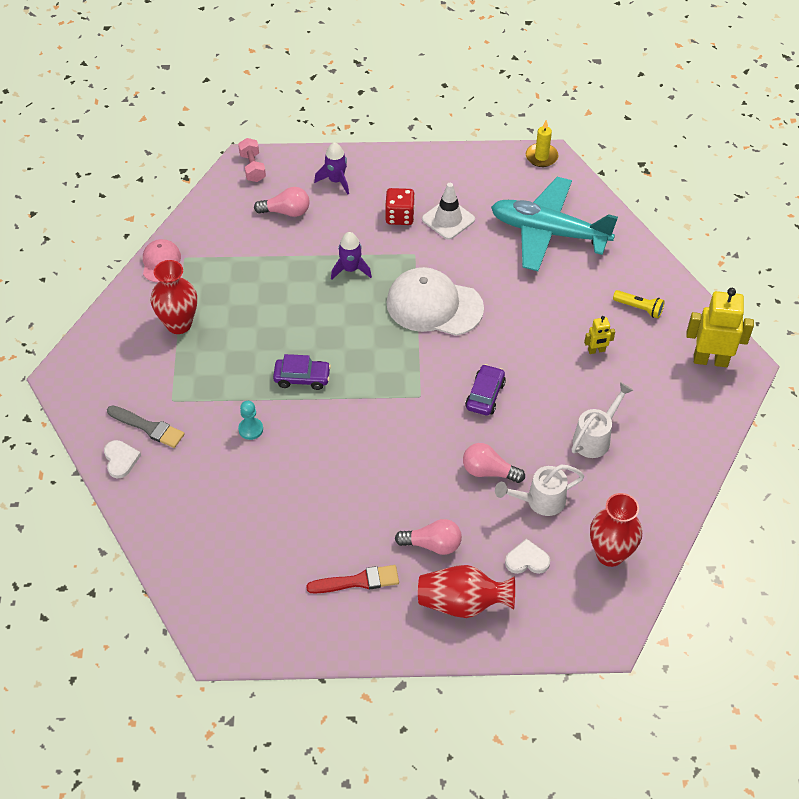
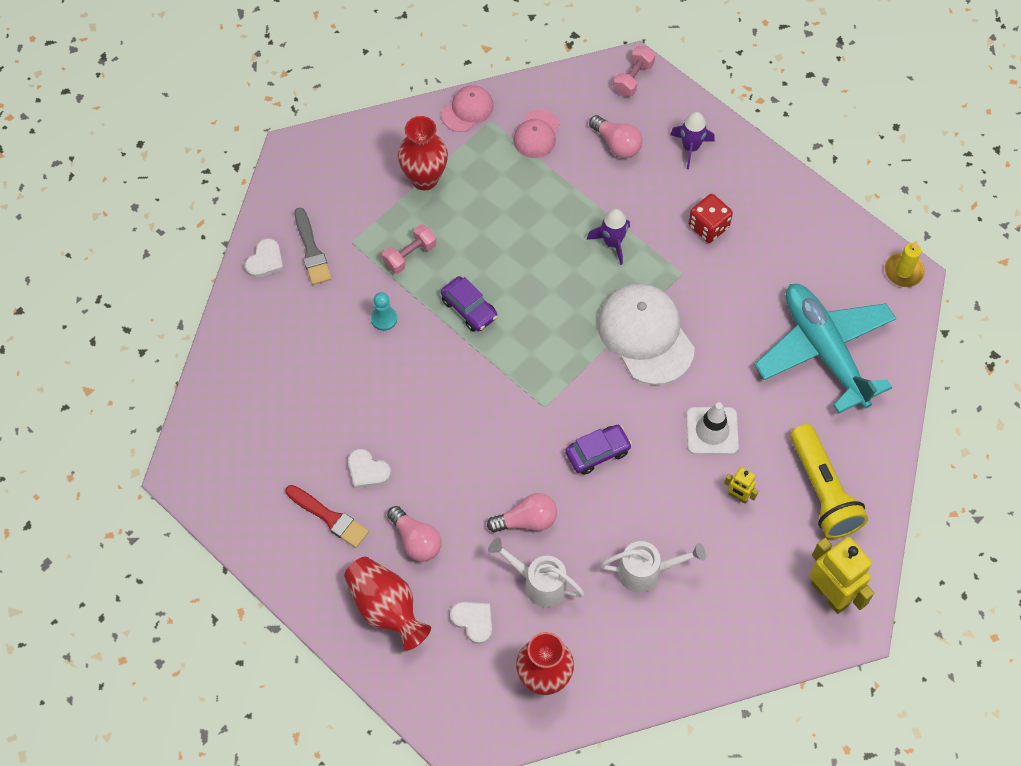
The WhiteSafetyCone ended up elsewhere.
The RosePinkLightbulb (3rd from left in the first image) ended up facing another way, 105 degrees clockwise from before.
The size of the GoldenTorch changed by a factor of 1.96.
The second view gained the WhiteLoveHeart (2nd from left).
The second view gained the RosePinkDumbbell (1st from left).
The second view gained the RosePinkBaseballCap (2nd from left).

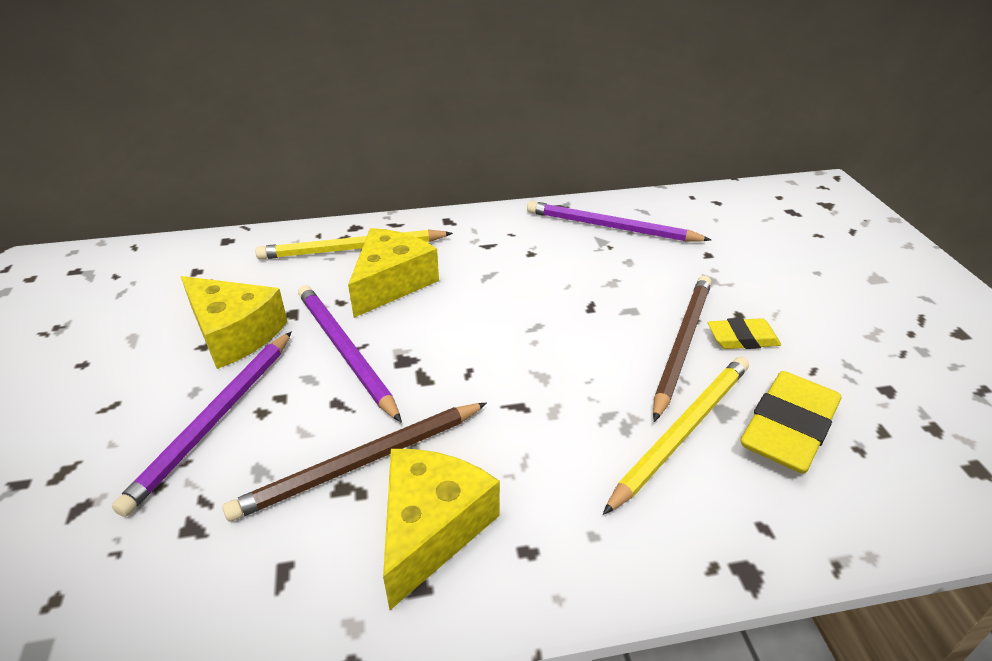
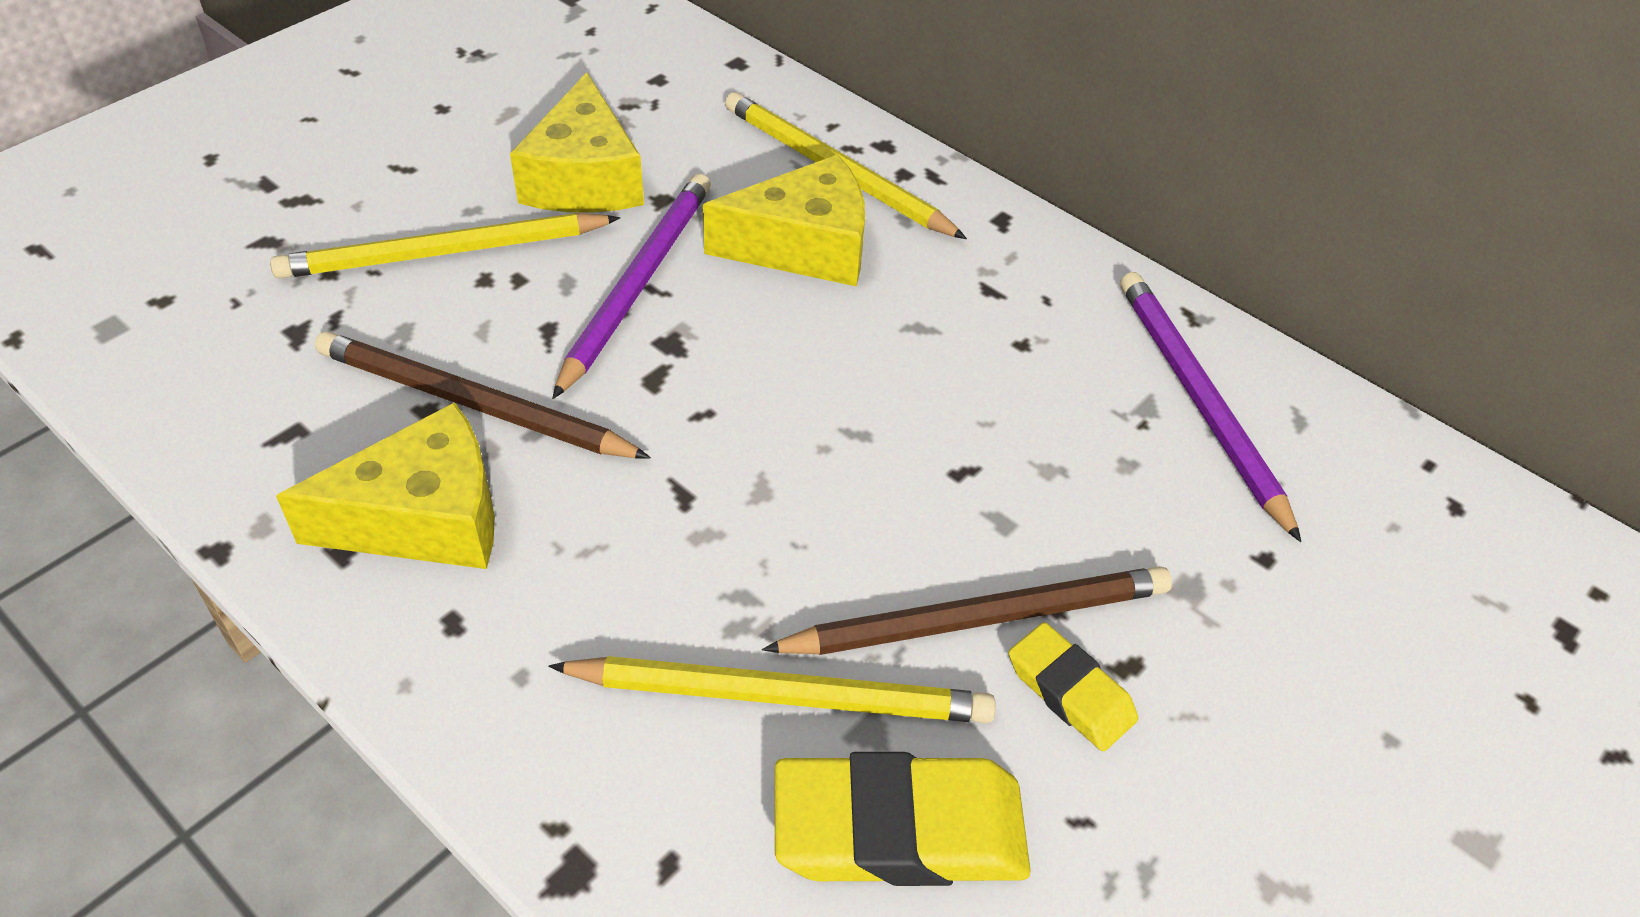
What was the PurpleWoodenPencil (1st from left) turned into the GoldenWoodenPencil (1st from left).

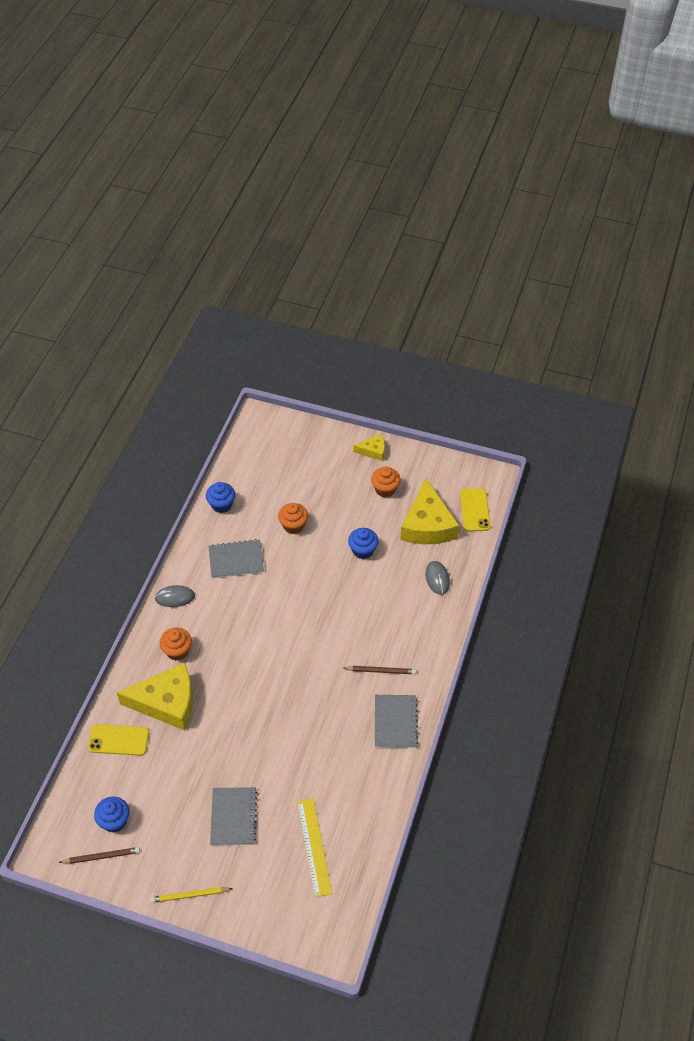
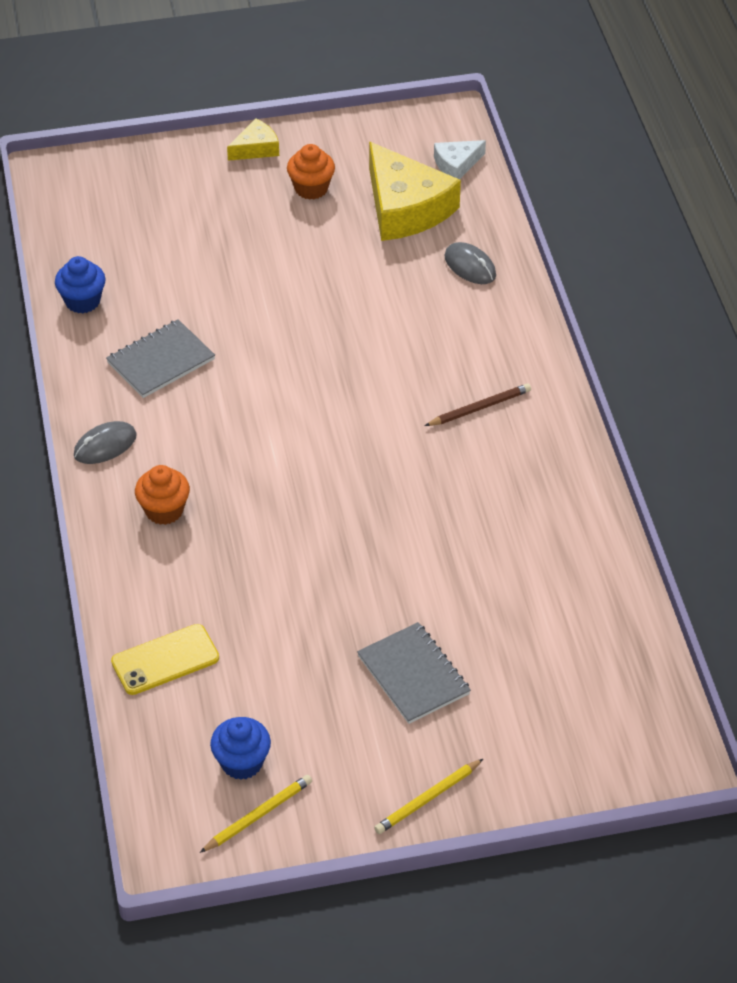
What was the DarkBrownWoodenPencil (1st from left) turned into the GoldenWoodenPencil (1st from left).
The second view lost the GoldenPieceOfCheese (1st from left).
The second view lost the OrangeColouredMuffin (2nd from left).
The second view lost the GoldenMeasuringStick.
The second view lost the CobaltMuffin (3rd from left).
The second view lost the GrayExerciseBook (3rd from left).
Where the GoldenPhone (2nd from left) stood, the WhitePieceOfCheese came to stand.

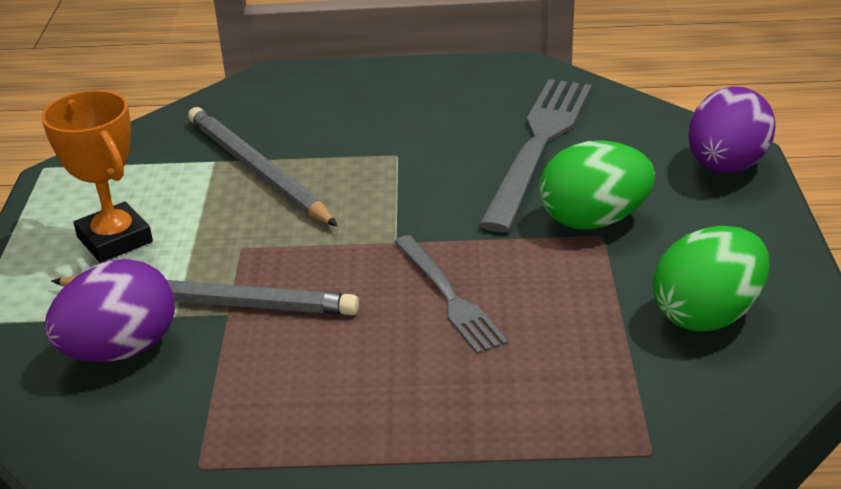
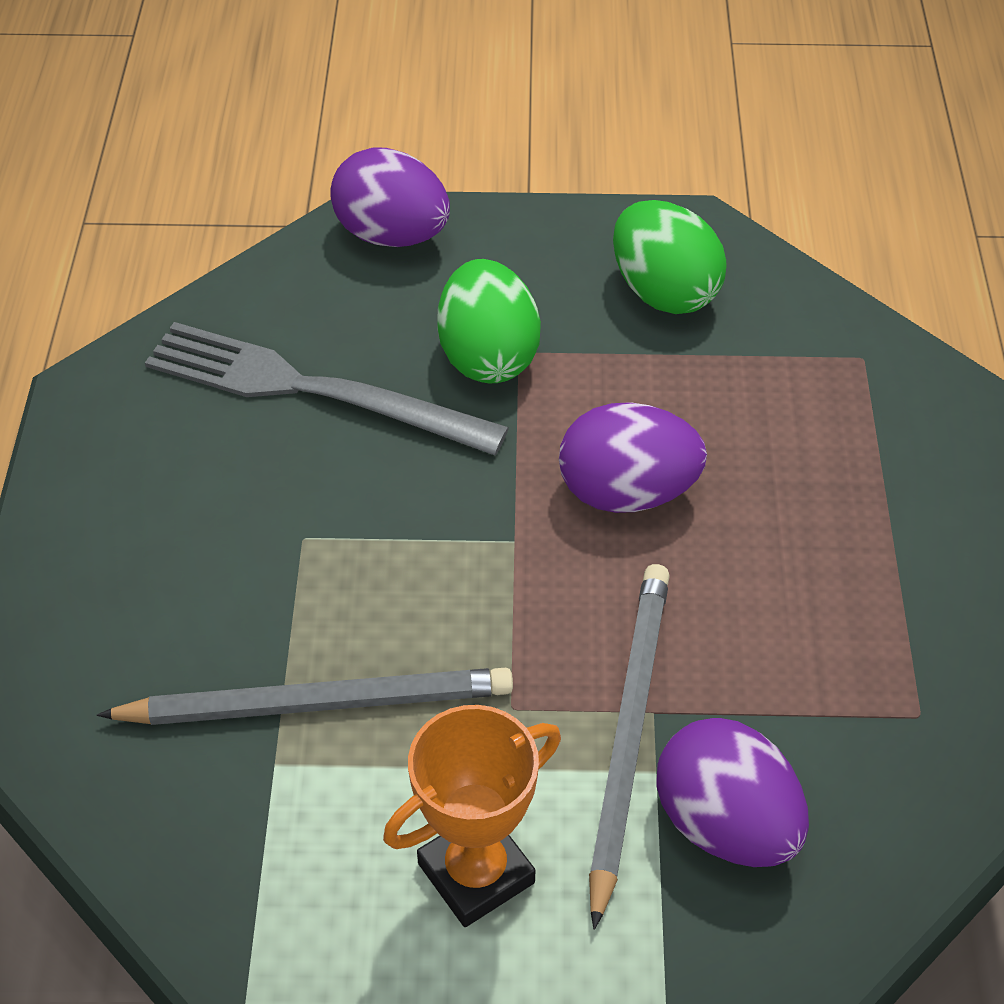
The GrayWoodenPencil (2nd from left in the first image) ended up facing another way, 150 degrees counterclockwise from before.
Where the GrayDinnerFork (1st from left) stood, the PurpleEgg (2nd from left) came to stand.

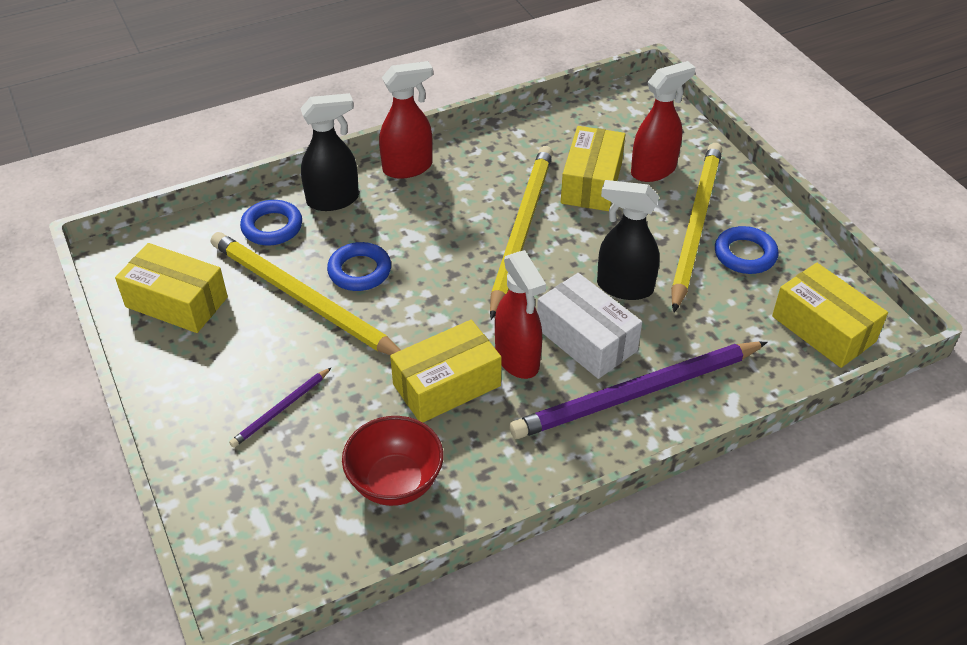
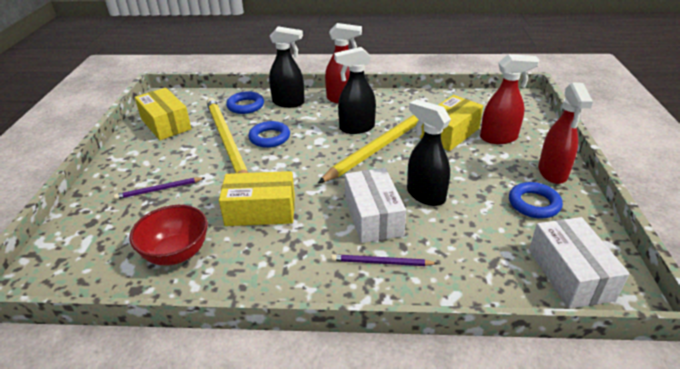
The ScarletSprayer (2nd from left in the first image) ended up elsewhere.
The size of the PurpleWoodenPencil (2nd from left) changed by a factor of 0.45.
The second view lost the GoldenWoodenPencil (3rd from left).
What was the GoldenPackage (4th from left) turned into the WhitePackage (2nd from left).
The second view gained the BlackSprayer (2nd from left).

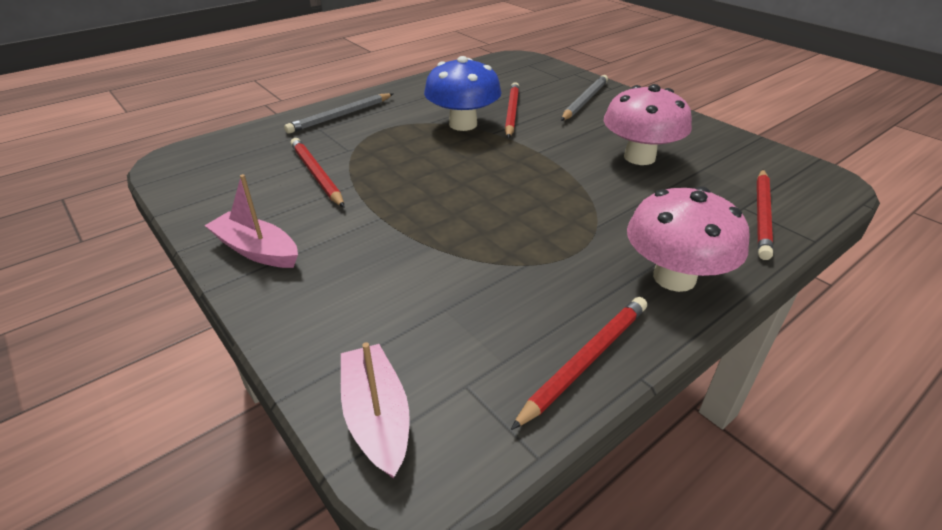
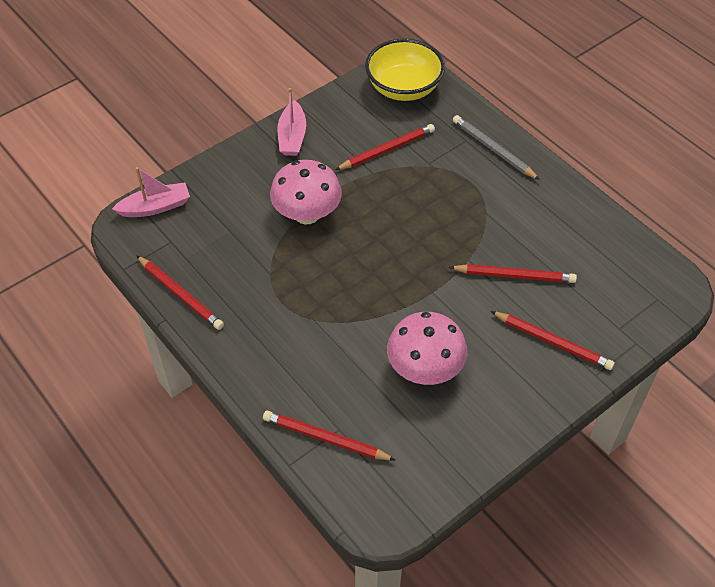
The RosePinkToyBoat (1st from left in the first image) ended up facing another way, 150 degrees clockwise from before.
The second view lost the CobaltToadstool.
What was the GrayWoodenPencil (2nd from left) turned into the ScarletWoodenPencil (5th from left).
The RosePinkToadstool (2nd from left in the first image) ended up elsewhere.
The second view gained the GoldenDeepDish.

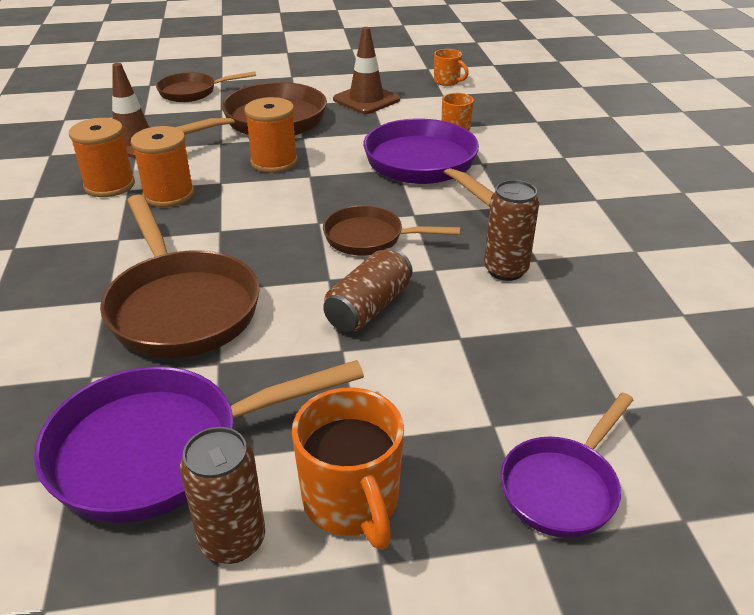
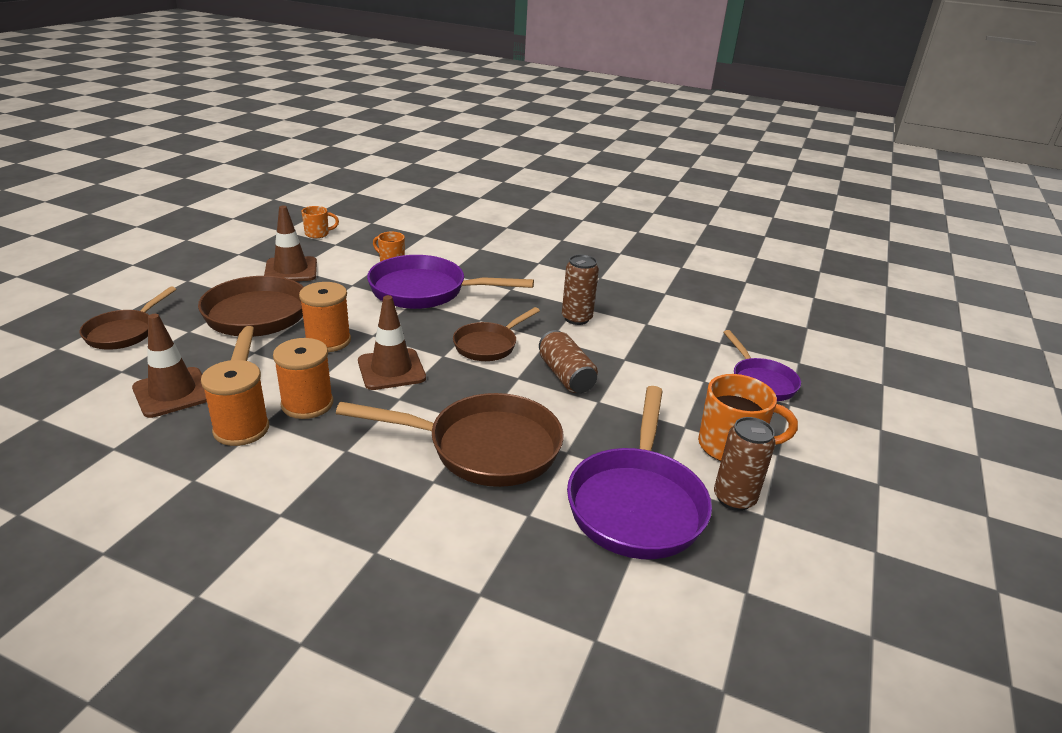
The second view gained the DarkBrownSafetyCone (3rd from left).

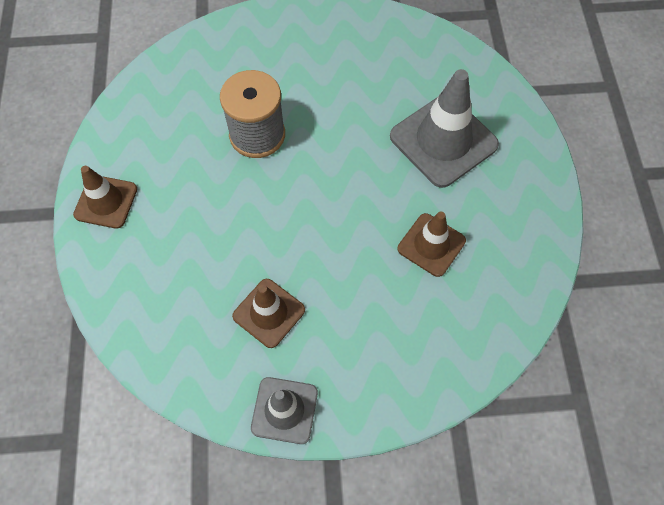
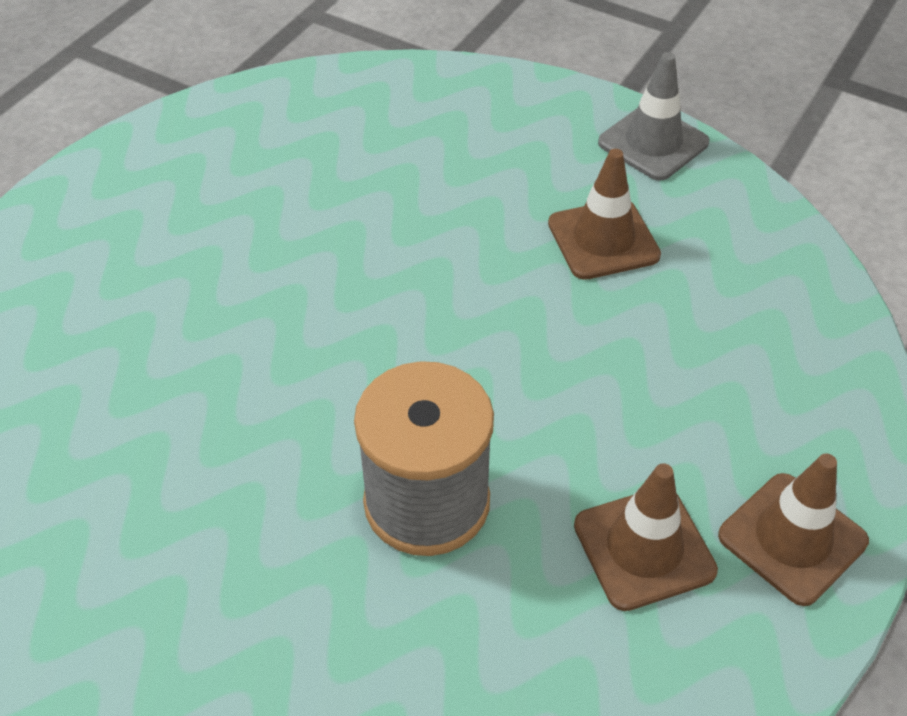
The second view lost the GraySafetyCone (2nd from left).
The DarkBrownSafetyCone (3rd from left in the first image) ended up elsewhere.

